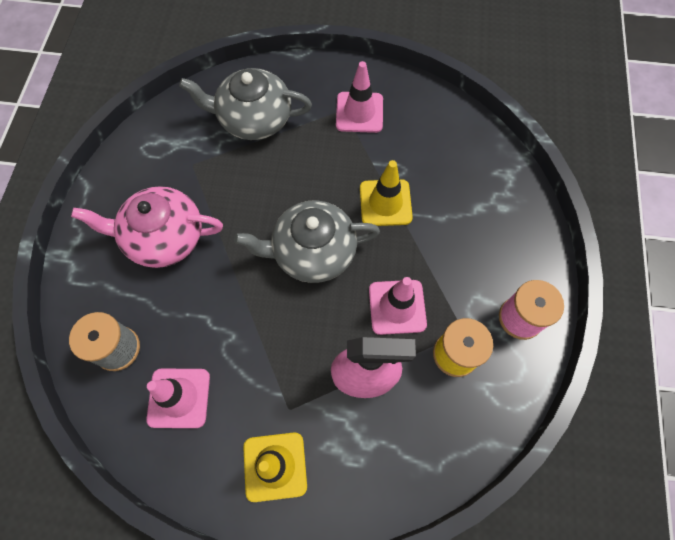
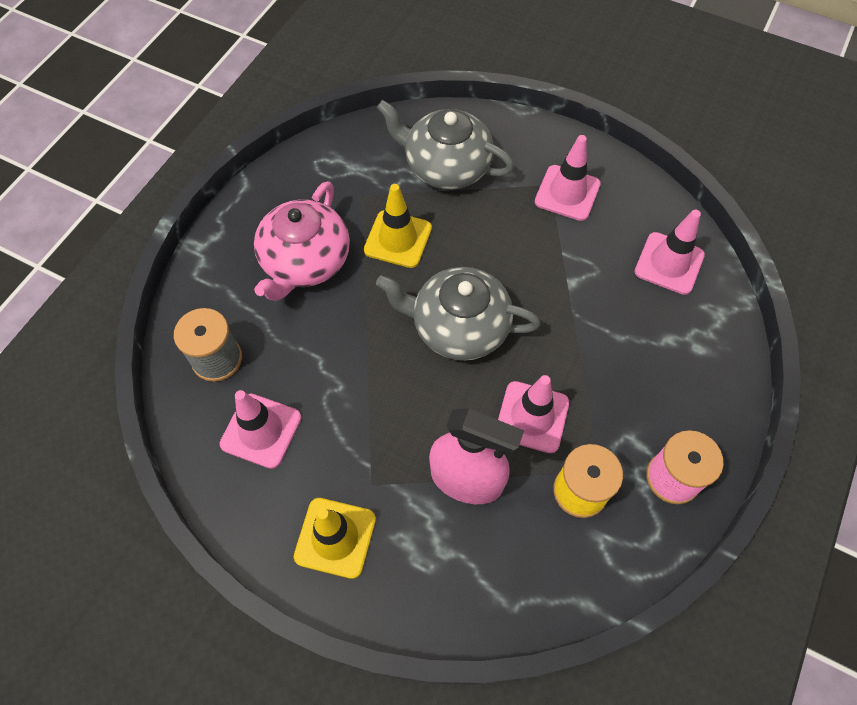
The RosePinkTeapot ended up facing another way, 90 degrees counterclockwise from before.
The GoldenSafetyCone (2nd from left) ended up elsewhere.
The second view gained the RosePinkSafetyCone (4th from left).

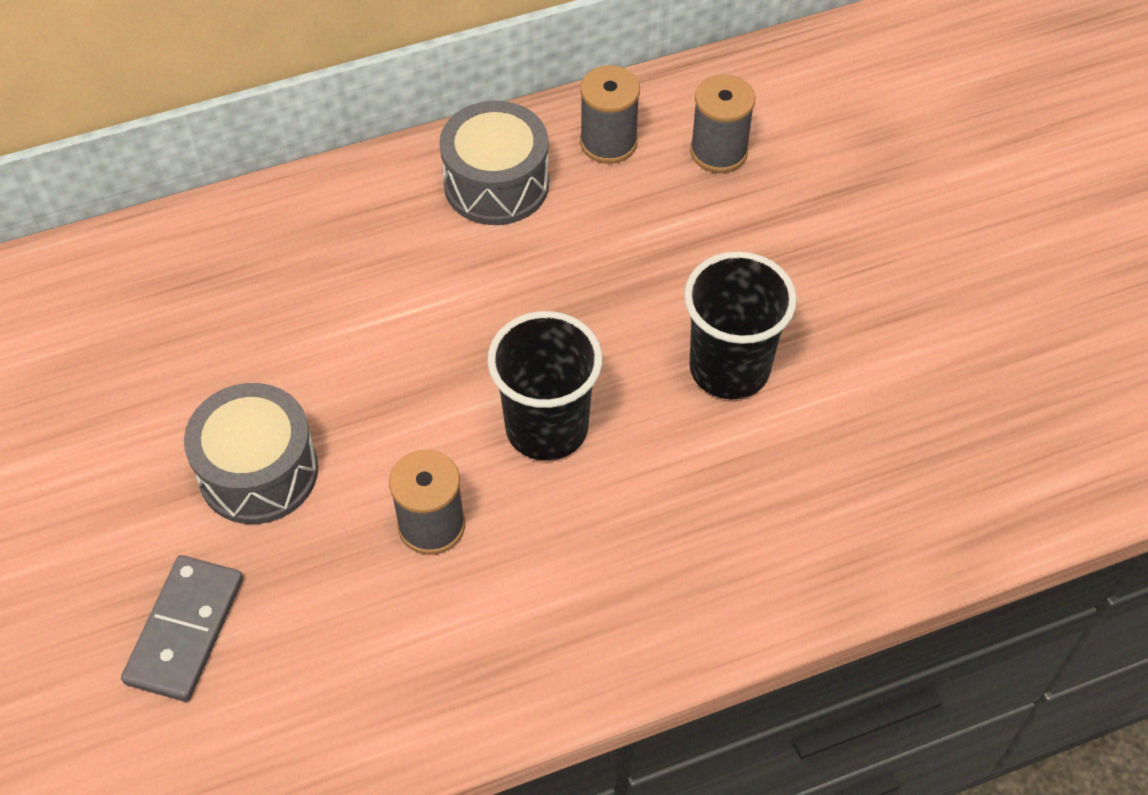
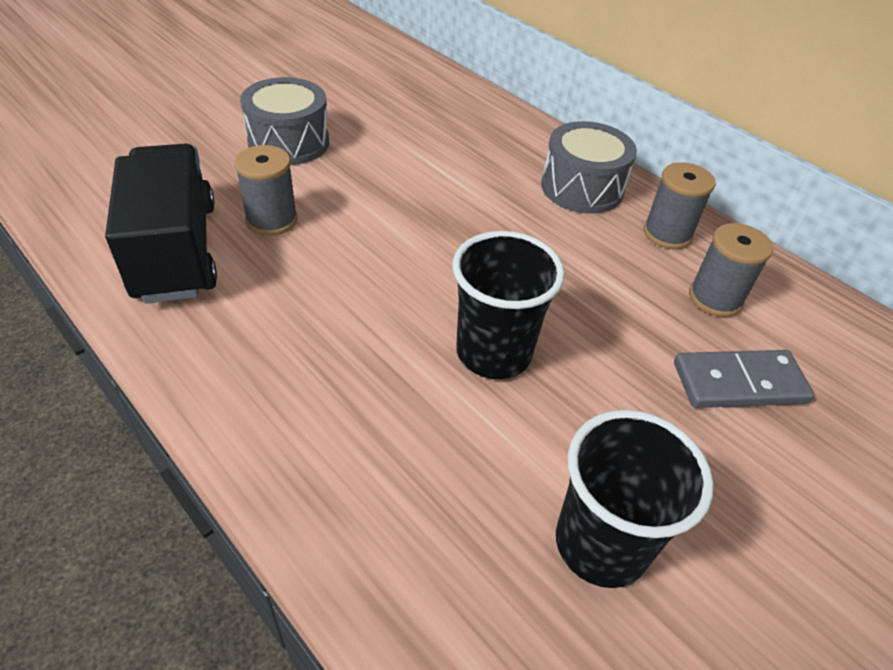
The GrayDominoPiece ended up elsewhere.
The BlackCup (1st from left in the first image) ended up elsewhere.
The second view gained the BlackTruck.

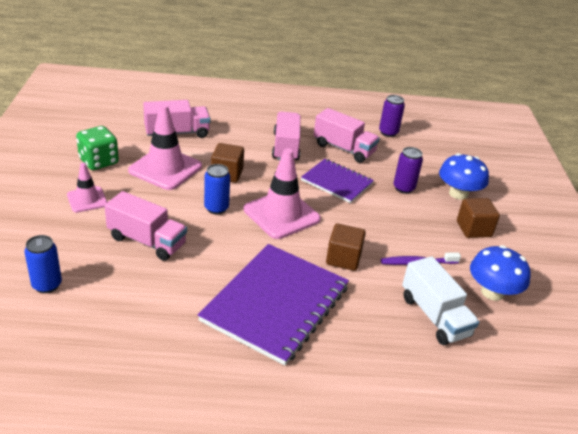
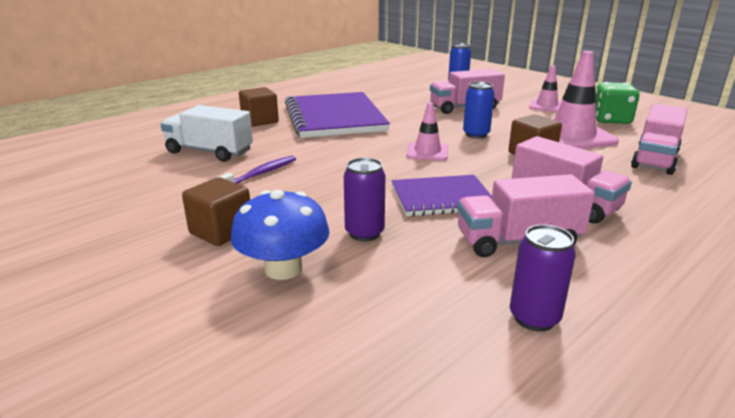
The size of the RosePinkSafetyCone (3rd from left in the first image) changed by a factor of 0.56.
The DarkBrownCube (2nd from left) ended up elsewhere.
The second view lost the CobaltToadstool (2nd from left).

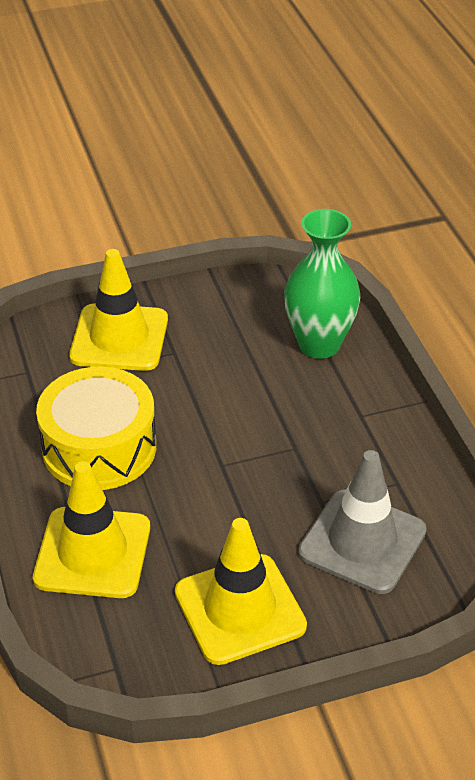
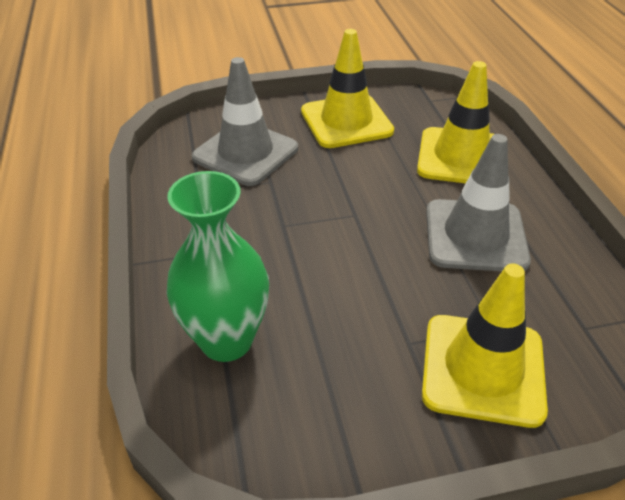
Where the GoldenSnareDrum stood, the GraySafetyCone (2nd from left) came to stand.

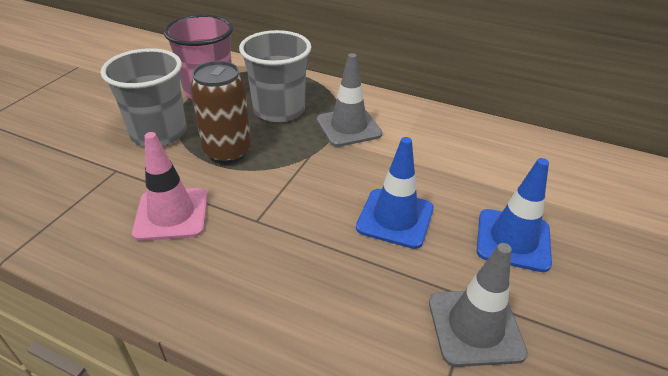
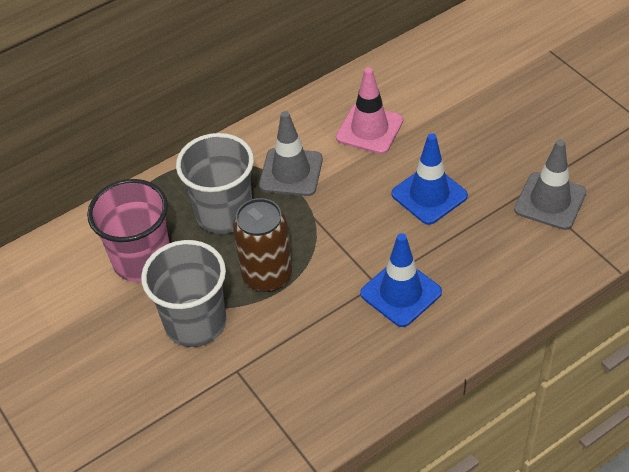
The RosePinkSafetyCone ended up elsewhere.
The CobaltSafetyCone (2nd from left in the first image) ended up elsewhere.

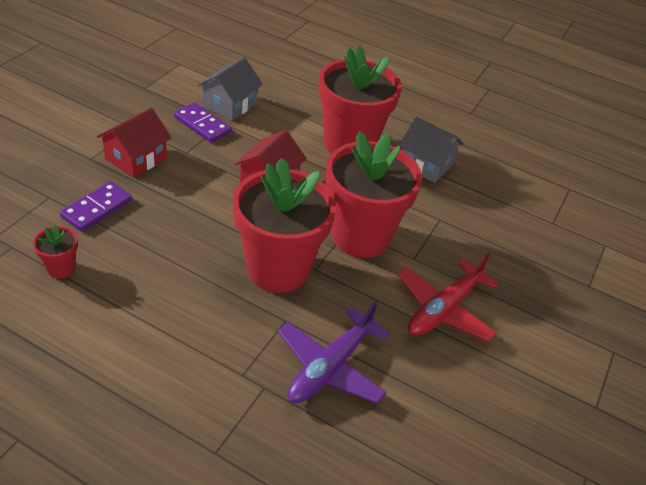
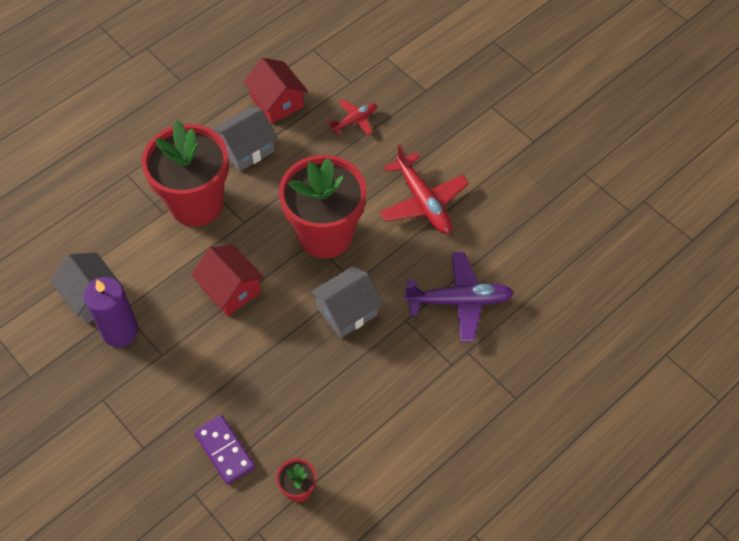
The ScarletCottage (1st from left in the first image) ended up elsewhere.
Where the PurpleDominoPiece (2nd from left) stood, the PurpleWaxCandle came to stand.
Where the ScarletFlowerPot (2nd from left) stood, the GrayCottage (3rd from left) came to stand.
The PurpleAeroplane ended up facing another way, 60 degrees counterclockwise from before.
The second view gained the ScarletAeroplane (1st from left).

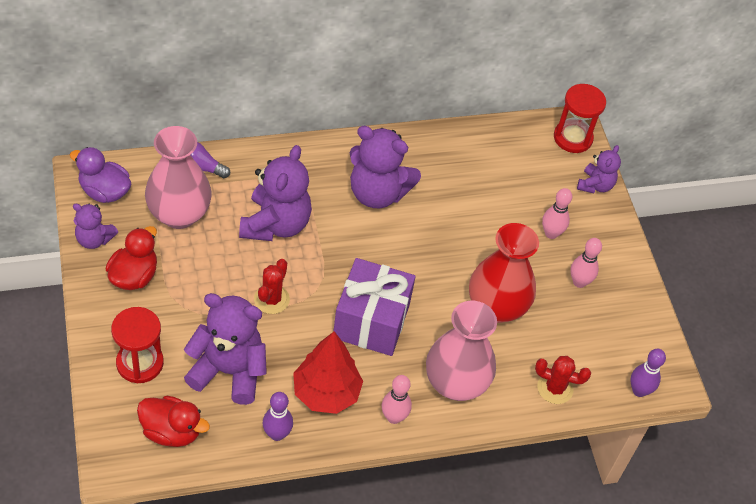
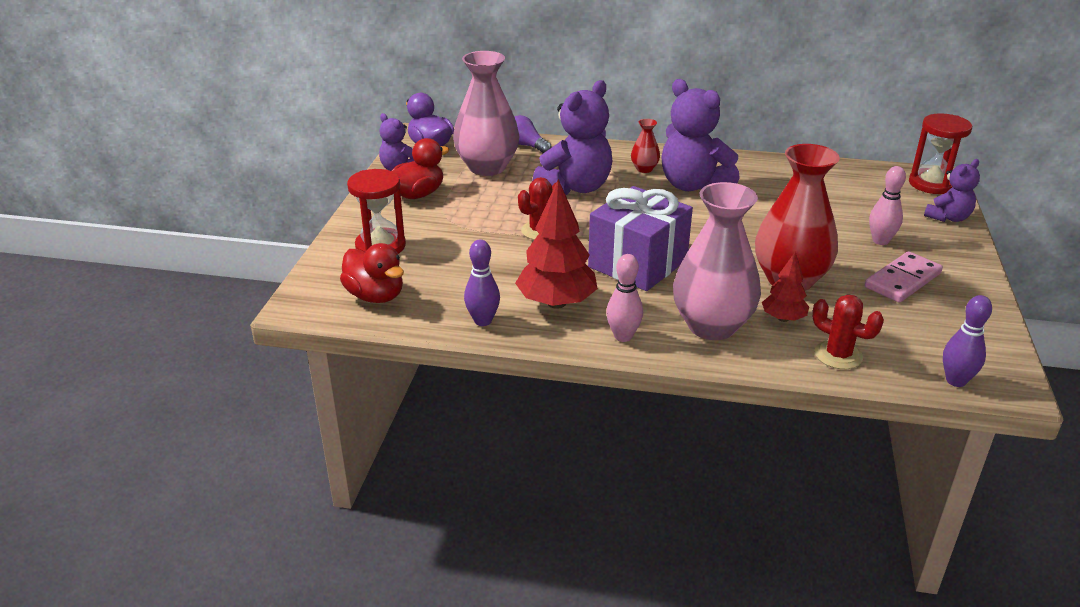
The second view lost the PurpleTeddy (2nd from left).
Where the RosePinkTenpin (3rd from left) stood, the RosePinkDominoPiece came to stand.
The second view gained the ScarletFlowerVase (1st from left).
The second view gained the ScarletFirTree (2nd from left).

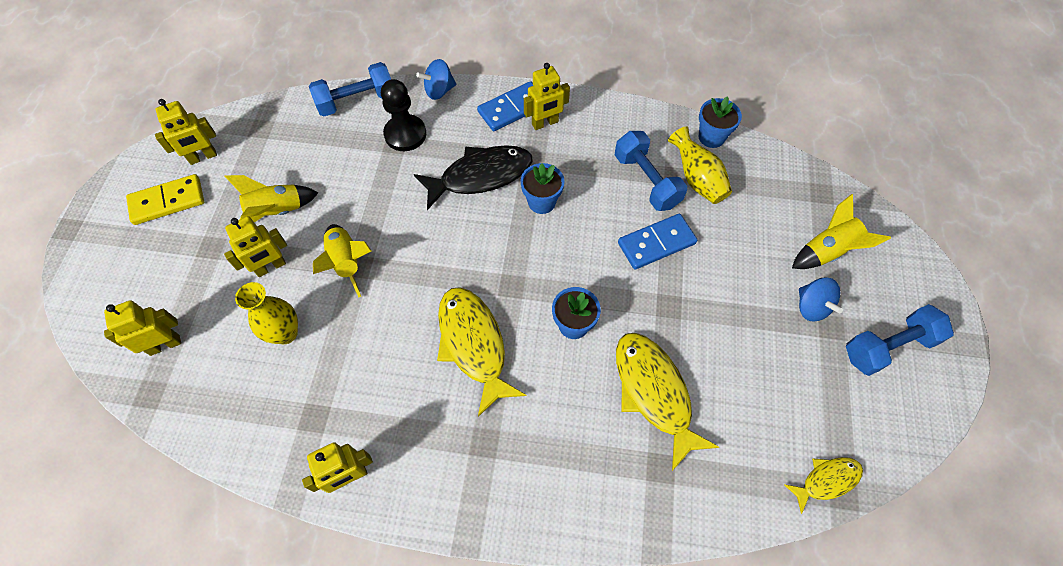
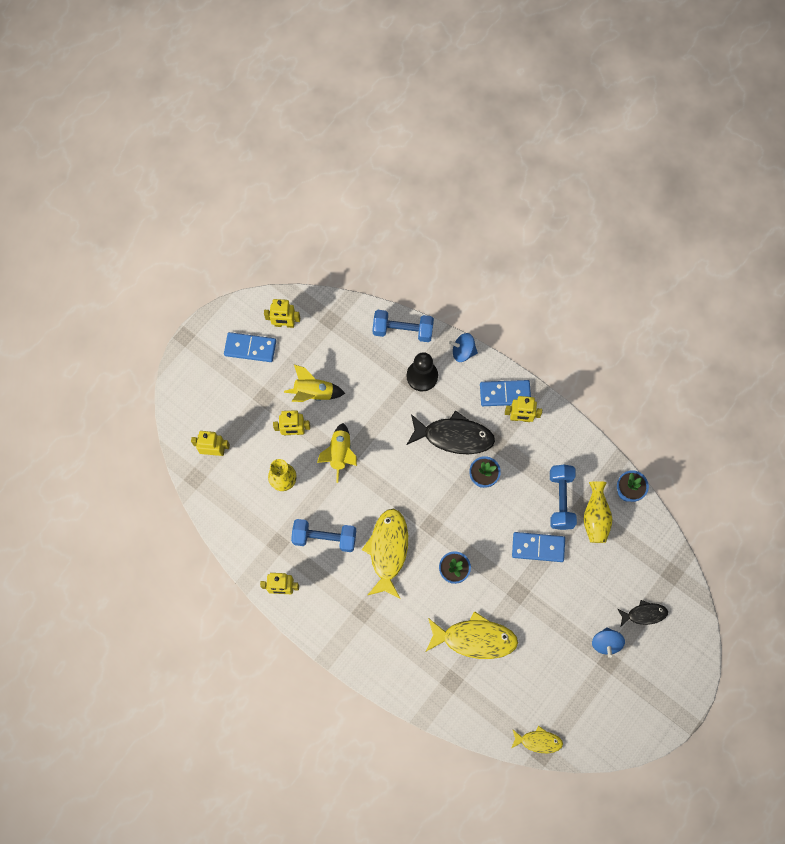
What was the GoldenDominoPiece turned into the CobaltDominoPiece (1st from left).
The GoldenToyFish (2nd from left) ended up facing another way, 90 degrees clockwise from before.
Where the GoldenToyRocket (3rd from left) stood, the BlackToyFish (2nd from left) came to stand.
The CobaltDumbbell (3rd from left in the first image) ended up elsewhere.

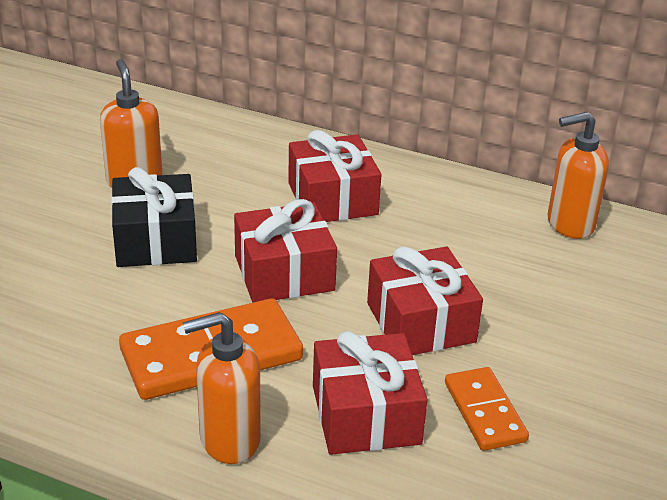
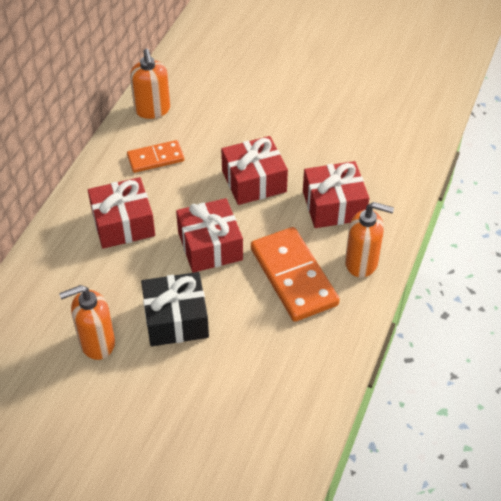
The OrangeColouredPumpBottle (2nd from left in the first image) ended up facing another way, 60 degrees counterclockwise from before.
The OrangeColouredDominoPiece (2nd from left in the first image) ended up elsewhere.

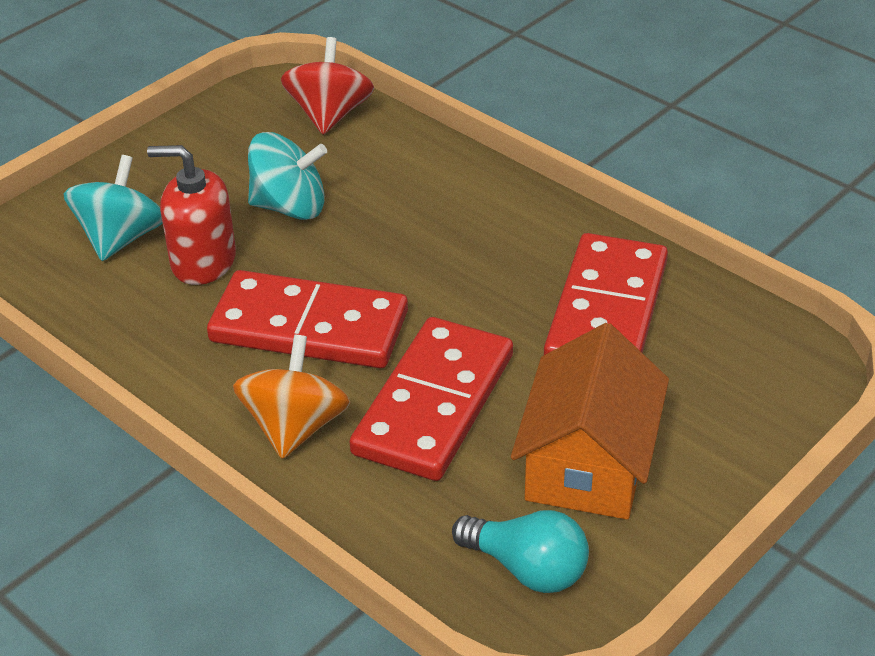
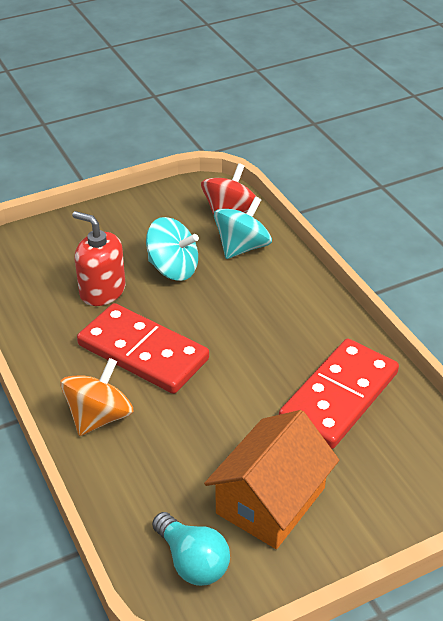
The TurquoiseSpinningTop (1st from left in the first image) ended up elsewhere.
The second view lost the ScarletDominoPiece (2nd from left).

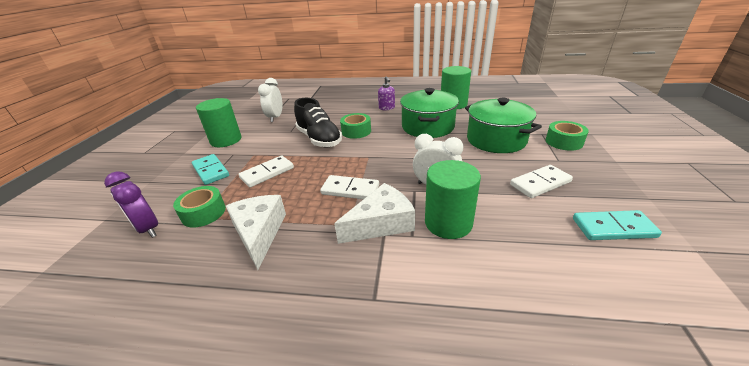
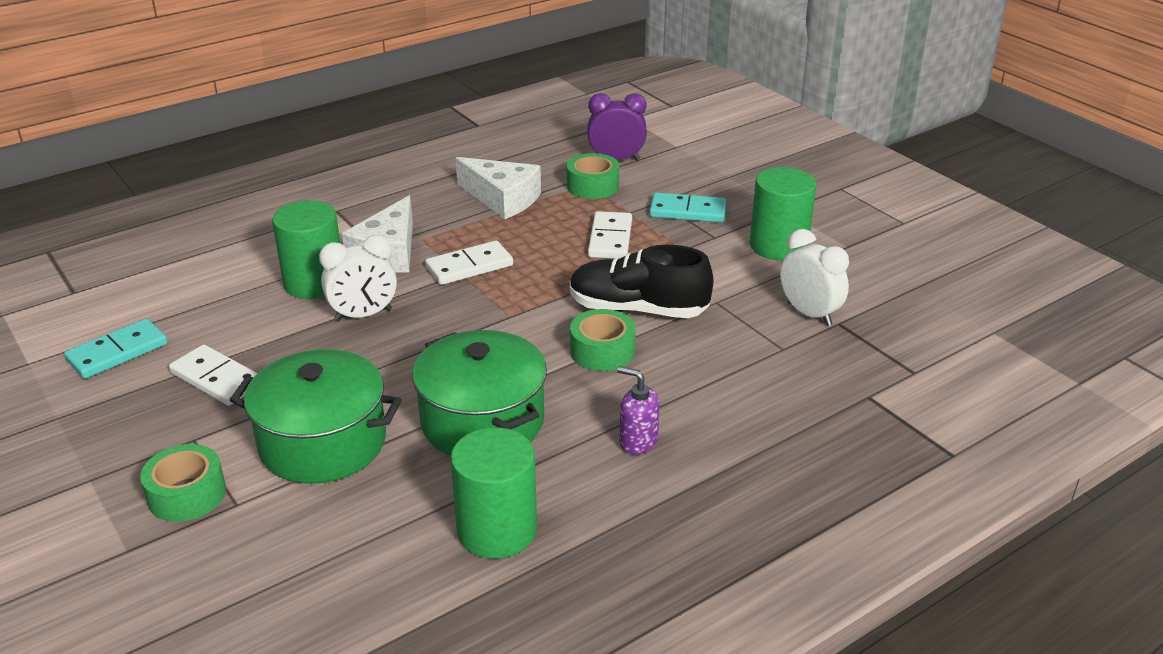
The WhiteDominoPiece (3rd from left in the first image) ended up facing another way, 75 degrees counterclockwise from before.

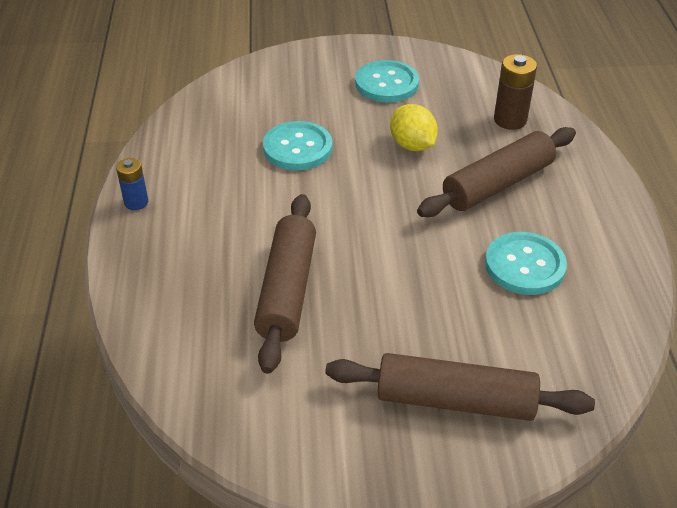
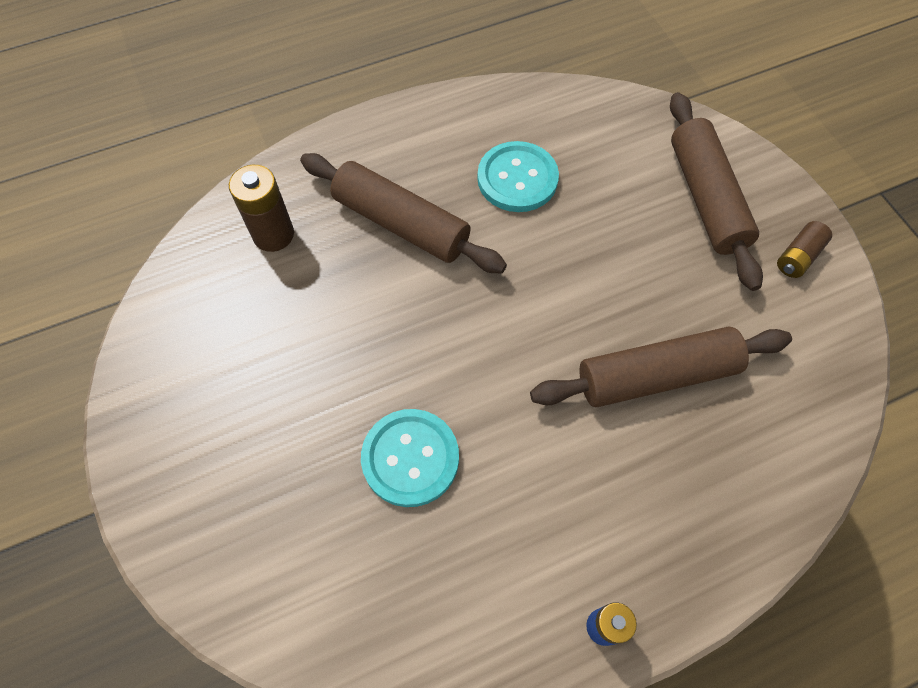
The second view lost the TurquoiseShirtButton (2nd from left).
The second view lost the GoldenToyLemon.
The second view gained the DarkBrownPowerCell (2nd from left).

